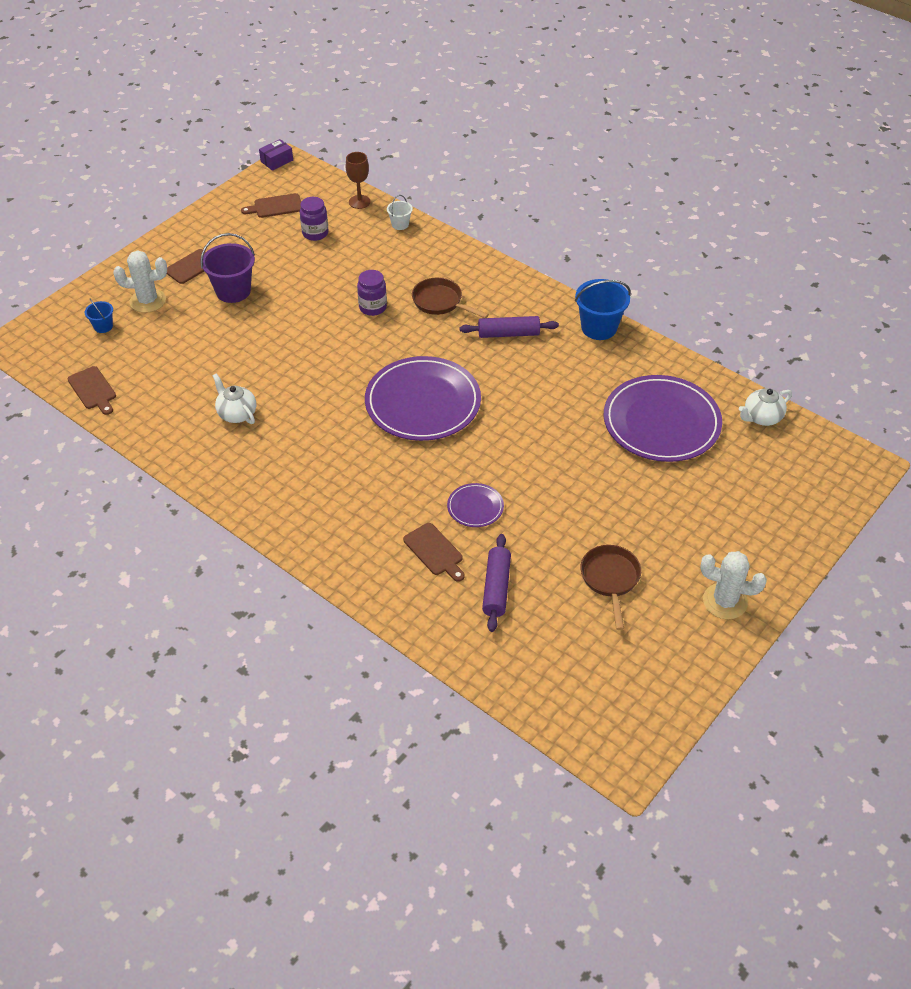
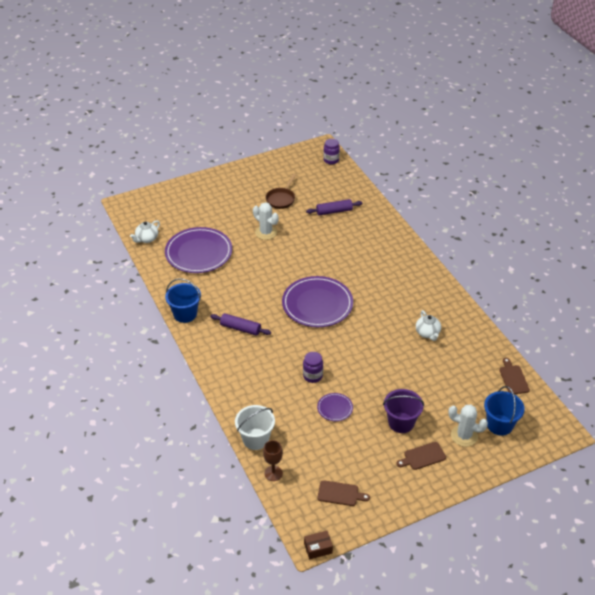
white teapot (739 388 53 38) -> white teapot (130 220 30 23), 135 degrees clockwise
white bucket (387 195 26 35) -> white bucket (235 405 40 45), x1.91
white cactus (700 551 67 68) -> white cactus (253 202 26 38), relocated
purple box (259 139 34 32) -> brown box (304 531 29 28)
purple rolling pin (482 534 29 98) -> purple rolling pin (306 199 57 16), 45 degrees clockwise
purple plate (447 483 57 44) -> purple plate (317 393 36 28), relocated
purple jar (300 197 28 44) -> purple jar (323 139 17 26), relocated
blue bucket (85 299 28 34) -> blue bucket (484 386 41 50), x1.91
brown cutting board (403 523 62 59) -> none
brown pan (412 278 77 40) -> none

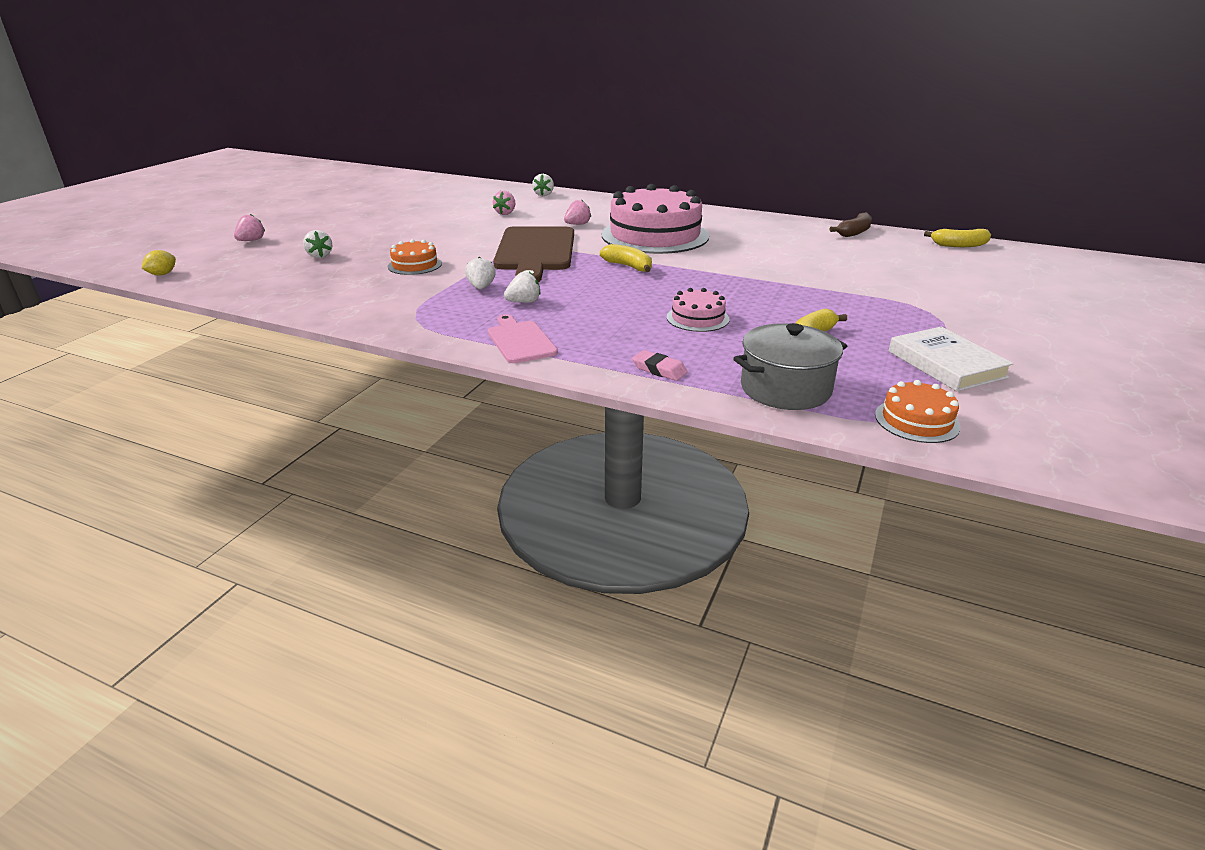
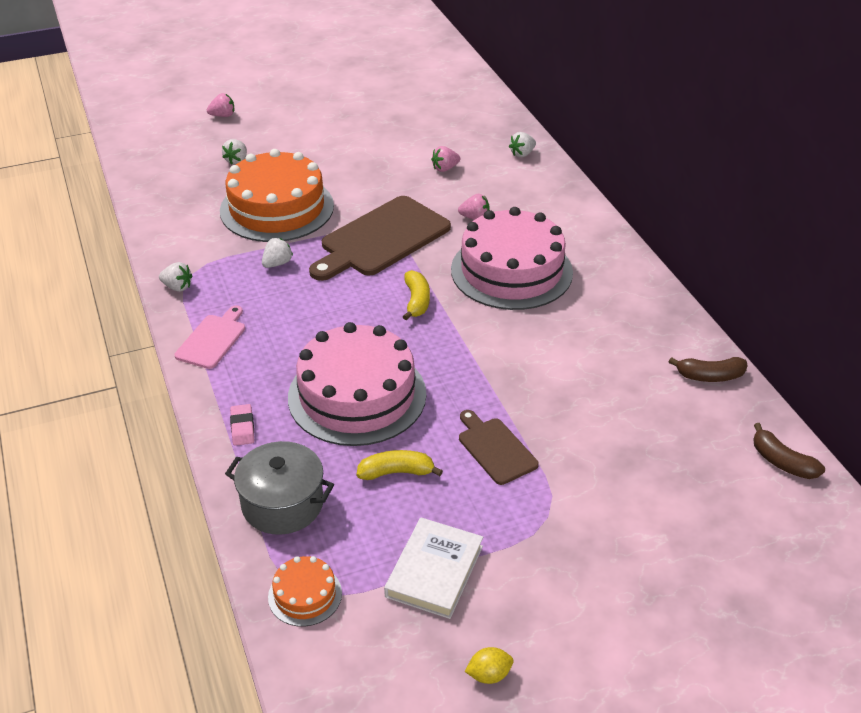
white strawberry (504 272 36 31) -> white strawberry (159 262 33 30), relocated
orange cake (388 239 54 36) -> orange cake (220 149 114 93), x2.24
pink cake (667 288 62 44) -> pink cake (288 322 138 124), x2.24
none -> brown cutting board (459 410 80 75)
yellow lemon (141 250 35 25) -> yellow lemon (465 647 49 37), relocated
yellow banana (924 229 67 18) -> brown banana (753 423 72 56)

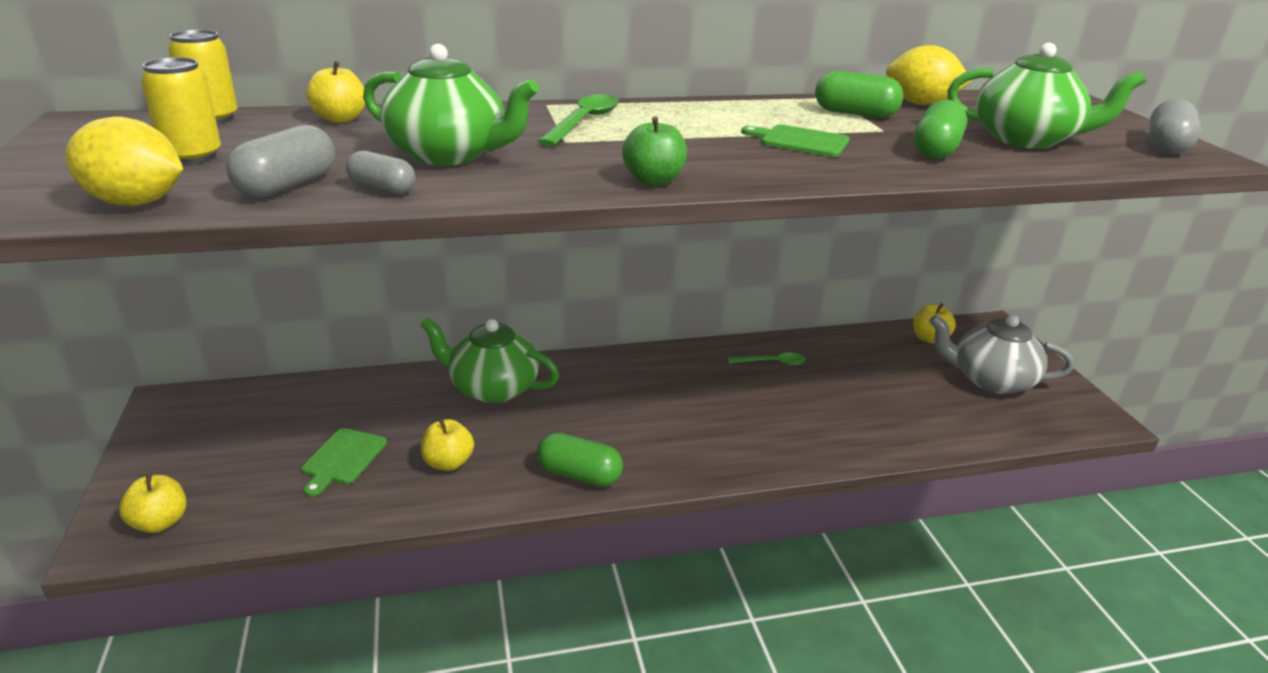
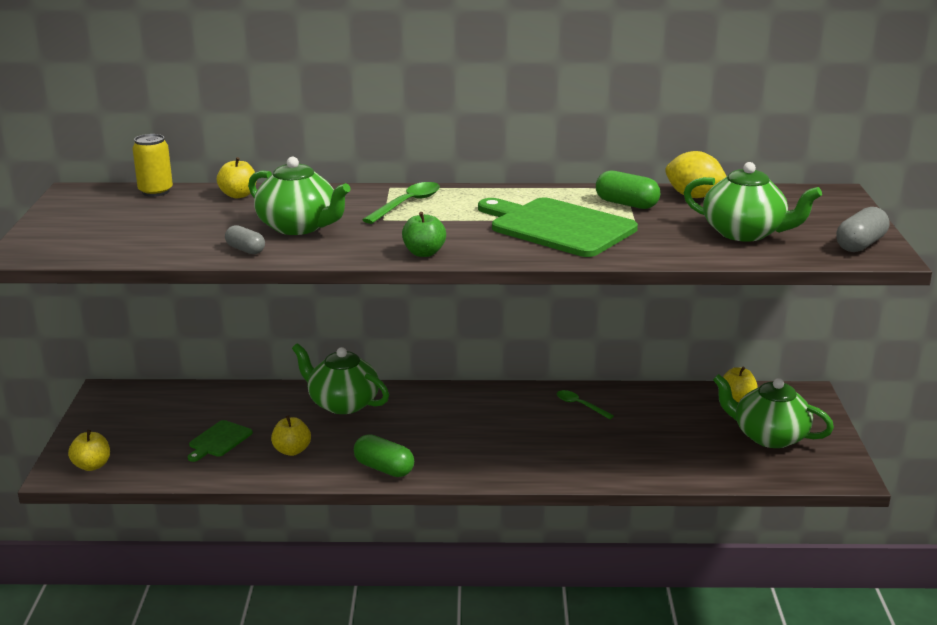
green cutting board (741 125 109 32) -> green cutting board (478 197 160 60), x2.08
green spoon (728 353 78 13) -> green spoon (557 390 57 29), 150 degrees counterclockwise
grey teapot (929 315 145 79) -> green teapot (713 374 121 74)
yellow lemon (65 116 118 90) -> none
yellow can (141 57 80 107) -> none
grey capsule (226 125 109 73) -> none
green capsule (914 100 53 59) -> none

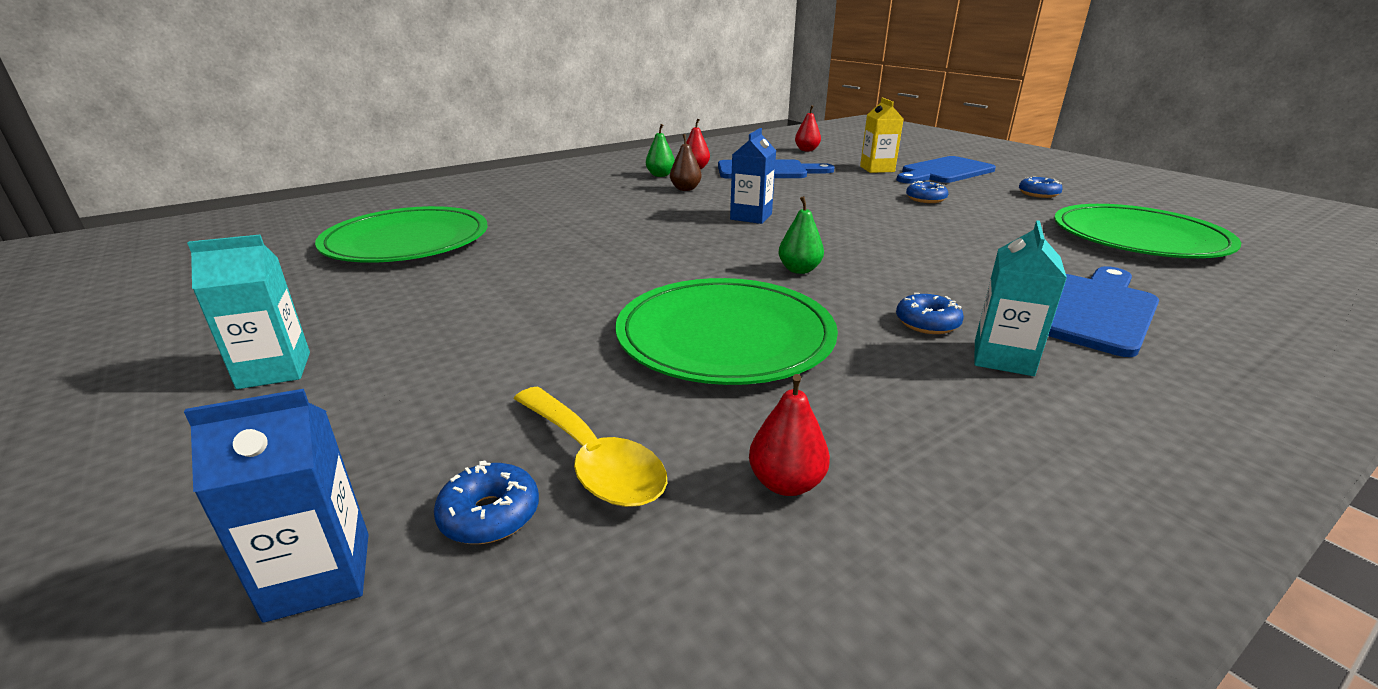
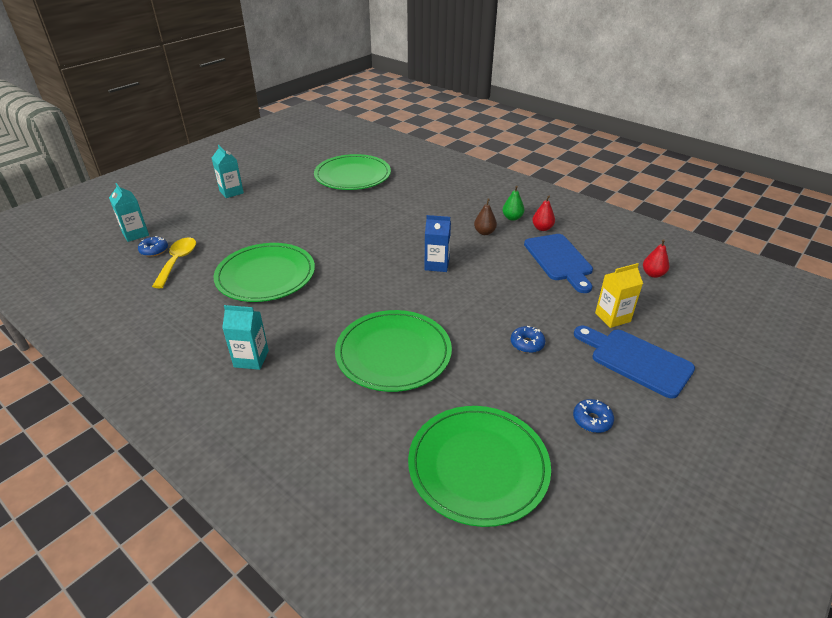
blue carton (184 389 185 234) -> turquoise carton (109 183 40 59)
yellow spoon (514 386 153 121) -> yellow spoon (152 237 44 51), 150 degrees clockwise
none -> green plate (335 310 117 82)
red pear (749 374 81 122) -> none
green pear (779 196 45 78) -> none
blue donut (896 293 68 41) -> none
blue cutting board (1048 266 111 91) -> none

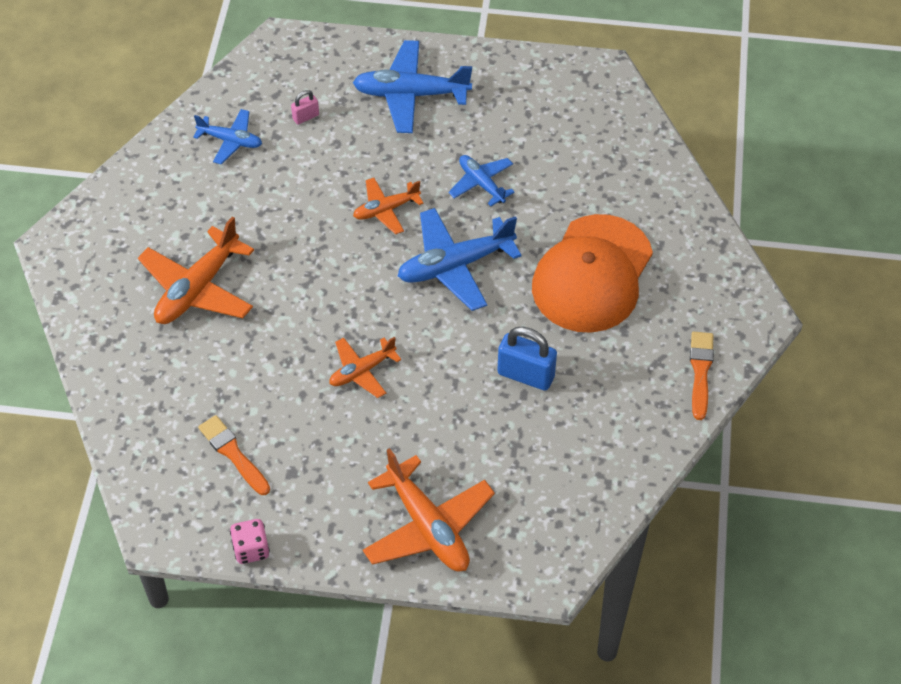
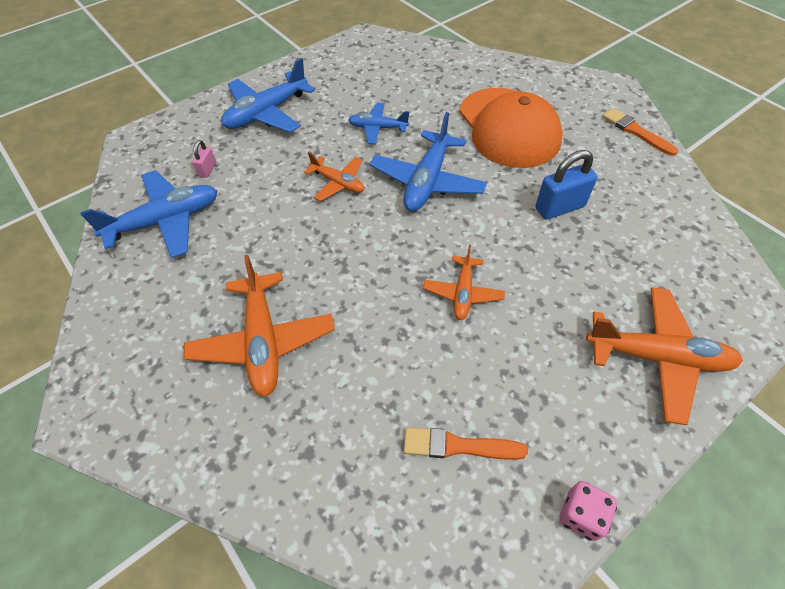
blue plane (193 109 69 56) -> blue plane (80 170 138 88), x1.71
orange plane (353 178 71 56) -> orange plane (304 152 60 49), 75 degrees counterclockwise

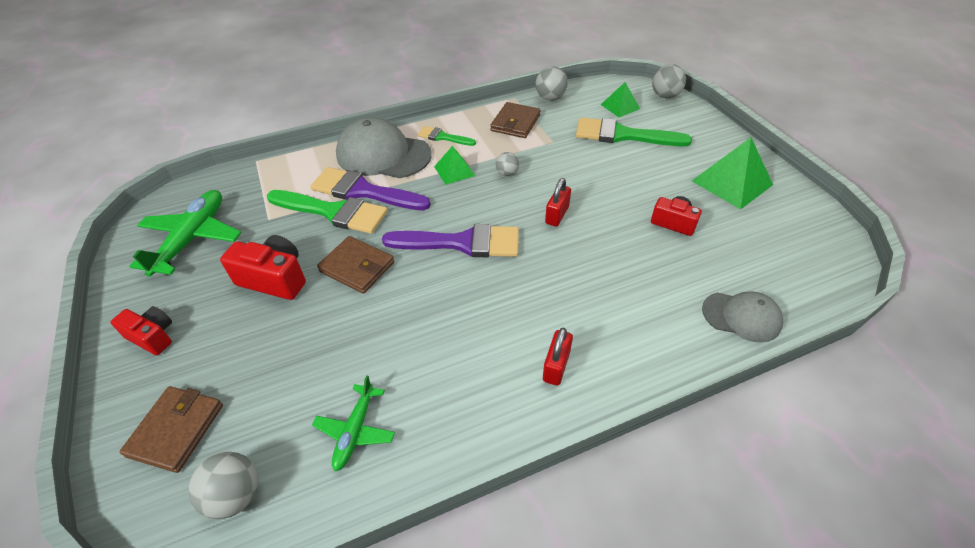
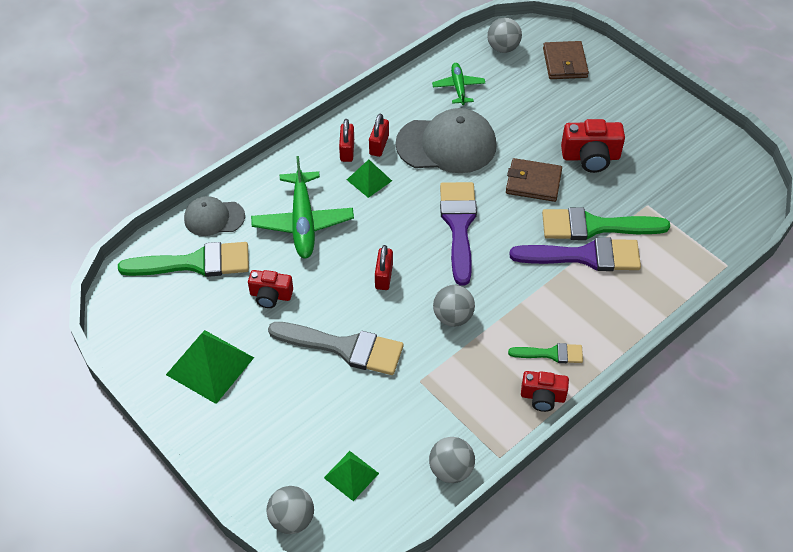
green brush (576 117 116 29) -> green brush (118 242 131 35), relocated
green plane (129 190 112 87) -> green plane (251 156 103 103), relocated
none -> grey brush (268 322 135 53)
green pyramid (434 146 41 39) -> green pyramid (347 160 45 38), relocated
none -> red padlock (369 114 20 43)
grey cap (336 117 96 61) -> grey cap (395 108 101 65), relocated
grey ball (496 152 23 24) -> grey ball (433 285 42 42), x1.59
purple brush (382 224 137 33) -> purple brush (440 182 37 104), 105 degrees clockwise
red camera (110 306 62 49) -> red camera (521 371 48 41), relocated
brown wallet (490 102 51 36) -> none

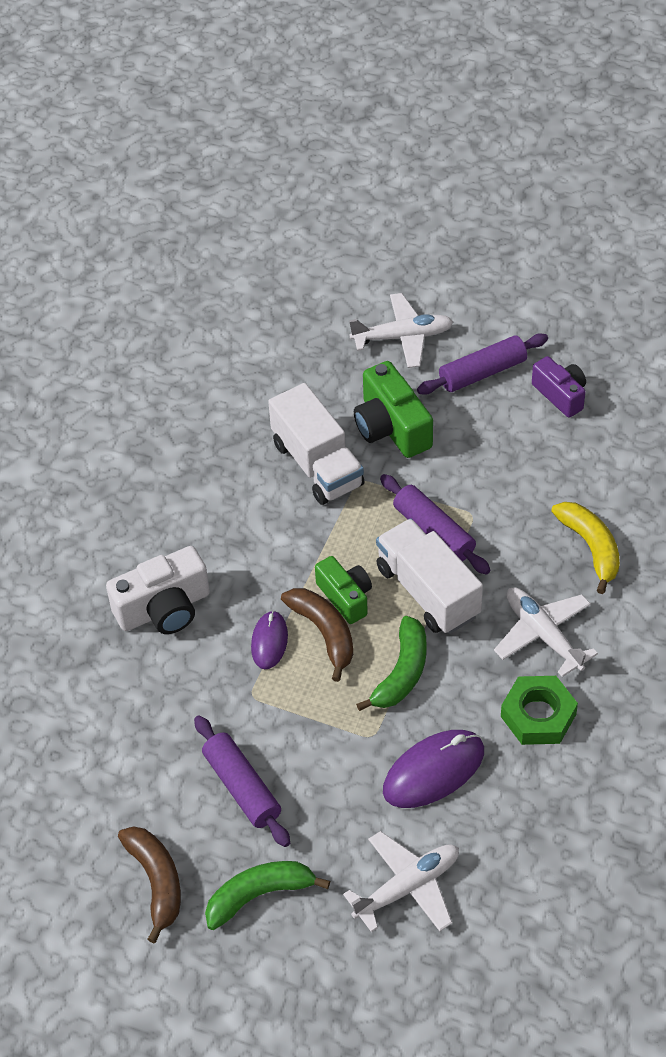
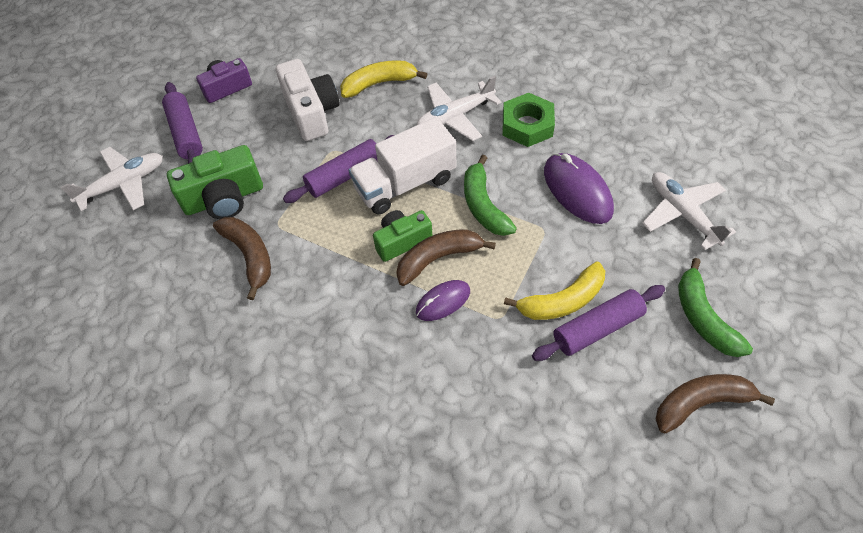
white plane (349 293 104 75) -> white plane (60 147 103 64), 60 degrees clockwise
white truck (268 383 96 122) -> brown banana (213 217 58 83)
white camera (106 546 104 88) -> white camera (276 59 63 82), relocated
purple mouse (251 610 37 59) -> purple mouse (416 280 54 41), 45 degrees counterclockwise
green banana (356 616 71 95) -> green banana (464 155 53 81), 135 degrees counterclockwise
none -> yellow banana (504 262 101 58)

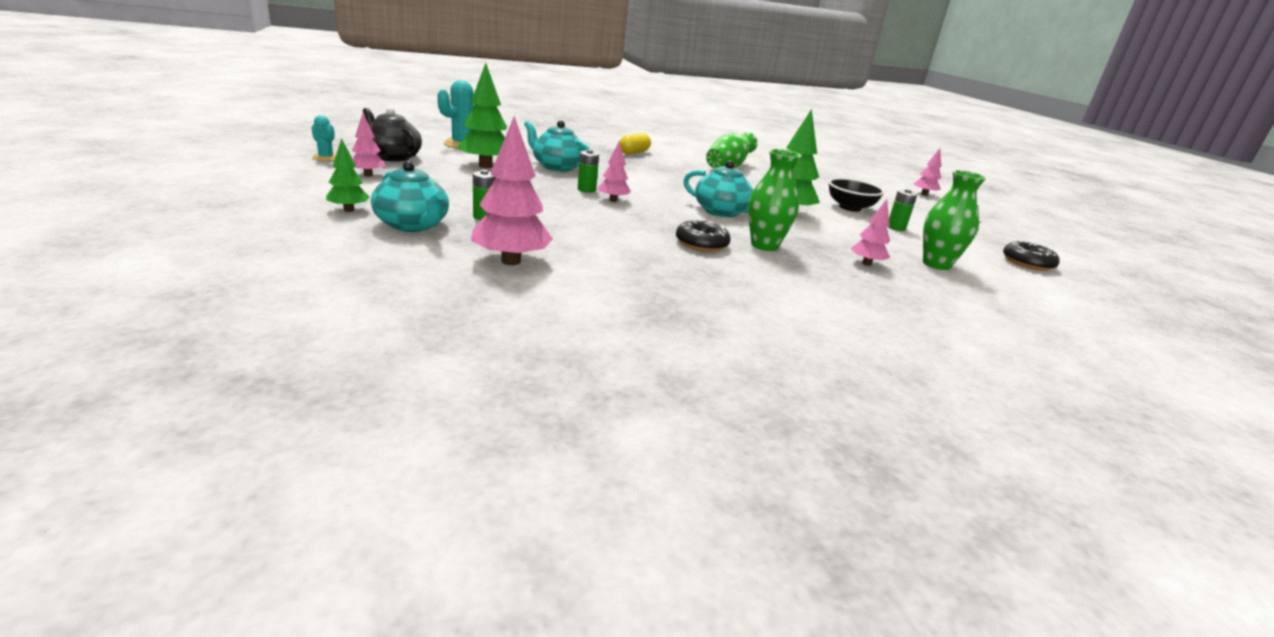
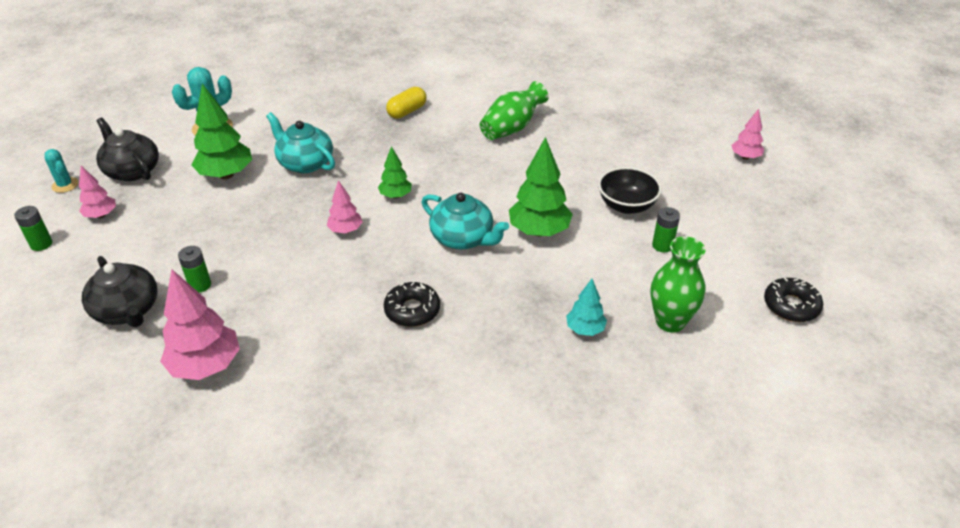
green battery (578 150 21 43) -> green battery (14 206 38 45), relocated
turquoise teapot (371 161 78 71) -> black teapot (82 256 75 71)
green tree (326 138 44 74) -> green tree (378 146 34 53), relocated
pink tree (851 199 39 67) -> turquoise tree (566 279 41 57)
green vase (748 149 53 102) -> none

